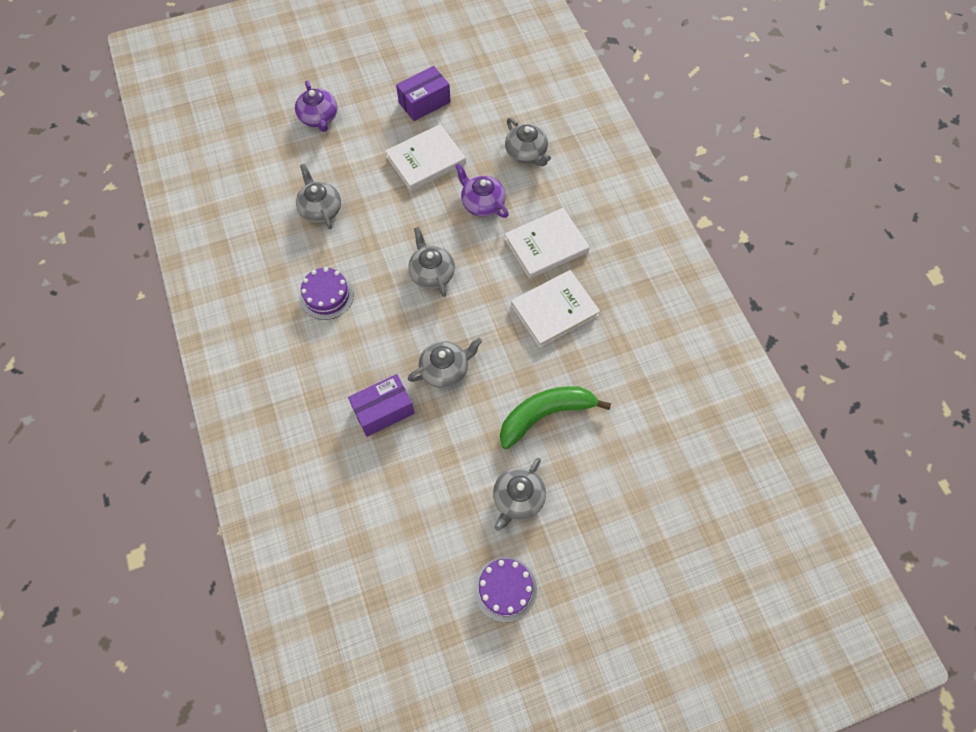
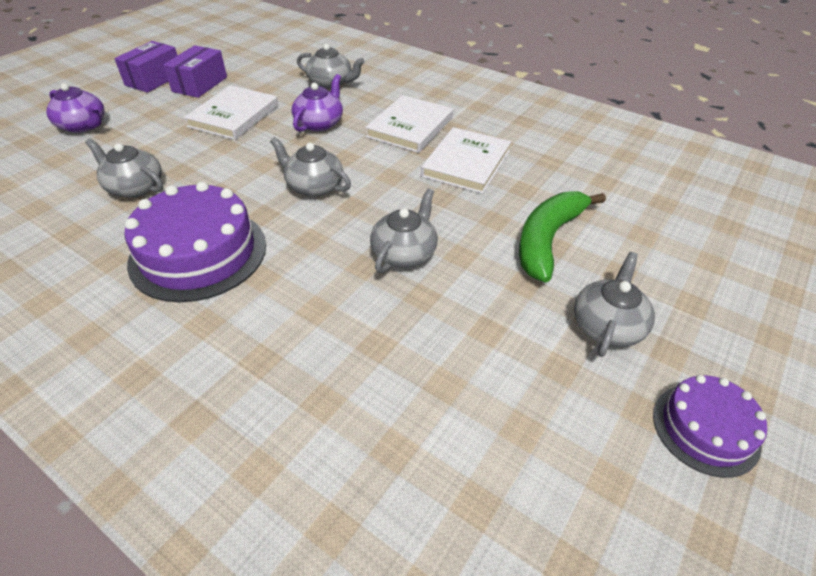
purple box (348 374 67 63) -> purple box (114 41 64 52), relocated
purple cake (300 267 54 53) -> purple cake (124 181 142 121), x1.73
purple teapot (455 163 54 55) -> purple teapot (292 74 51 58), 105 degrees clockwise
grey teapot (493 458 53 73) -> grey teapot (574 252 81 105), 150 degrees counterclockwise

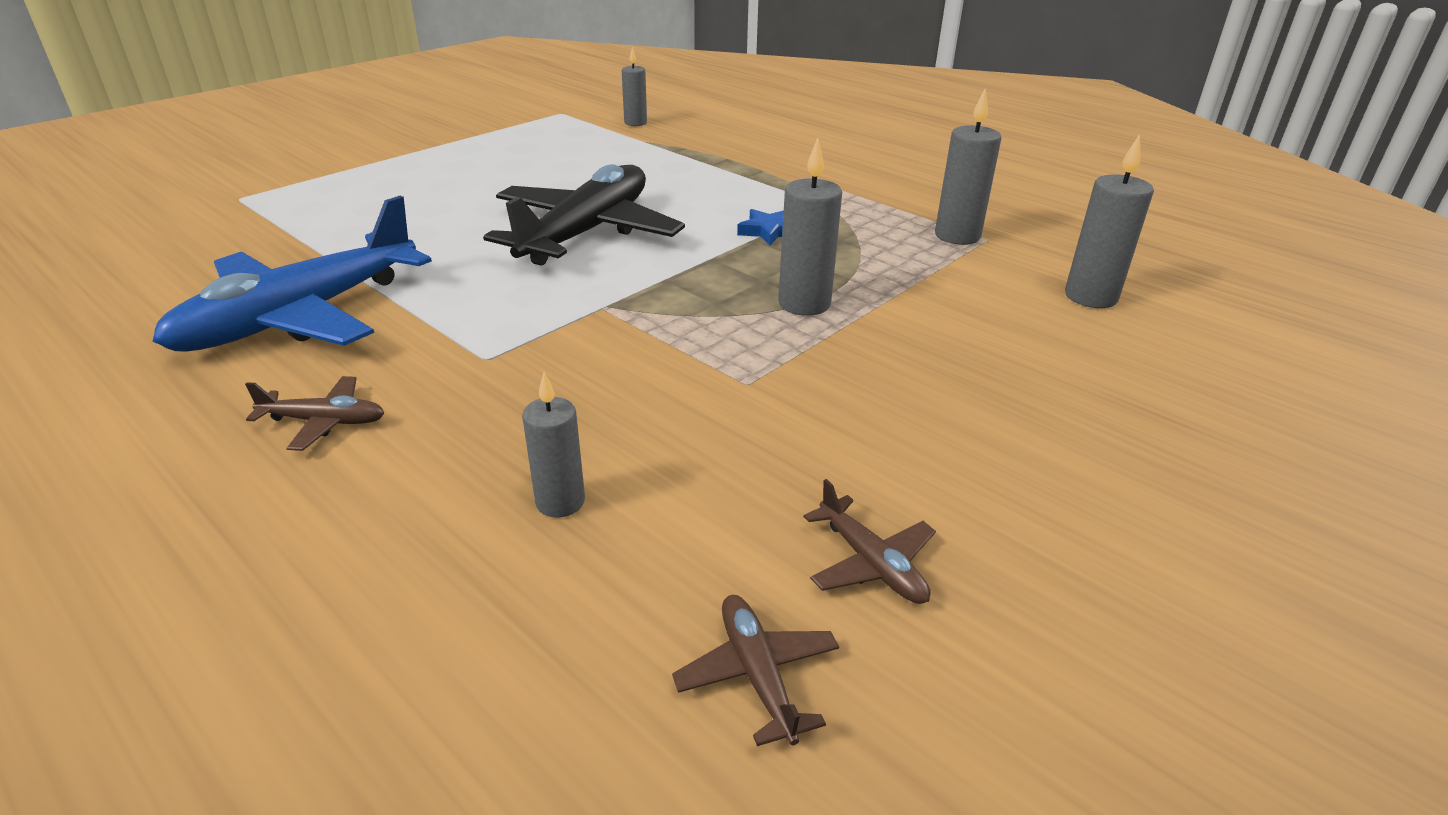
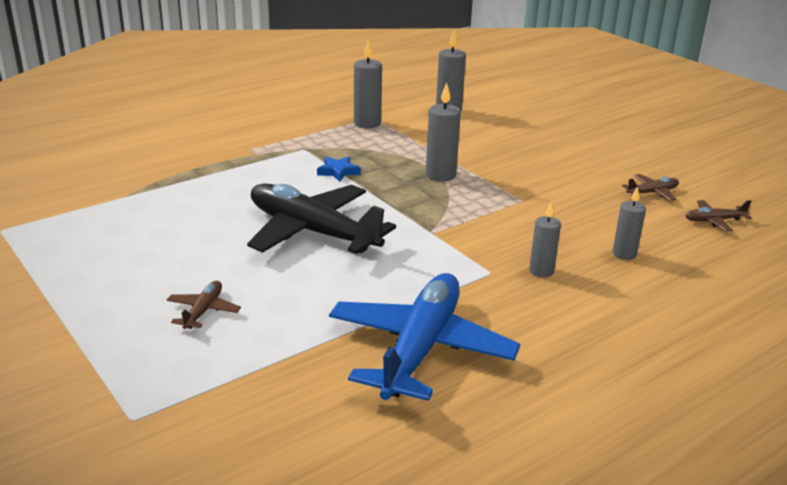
brown plane (245 376 139 75) -> brown plane (167 281 74 48), relocated
blue plane (152 195 280 157) -> blue plane (329 273 191 128), 120 degrees counterclockwise
grey candle (622 47 25 79) -> grey candle (529 203 32 74), relocated

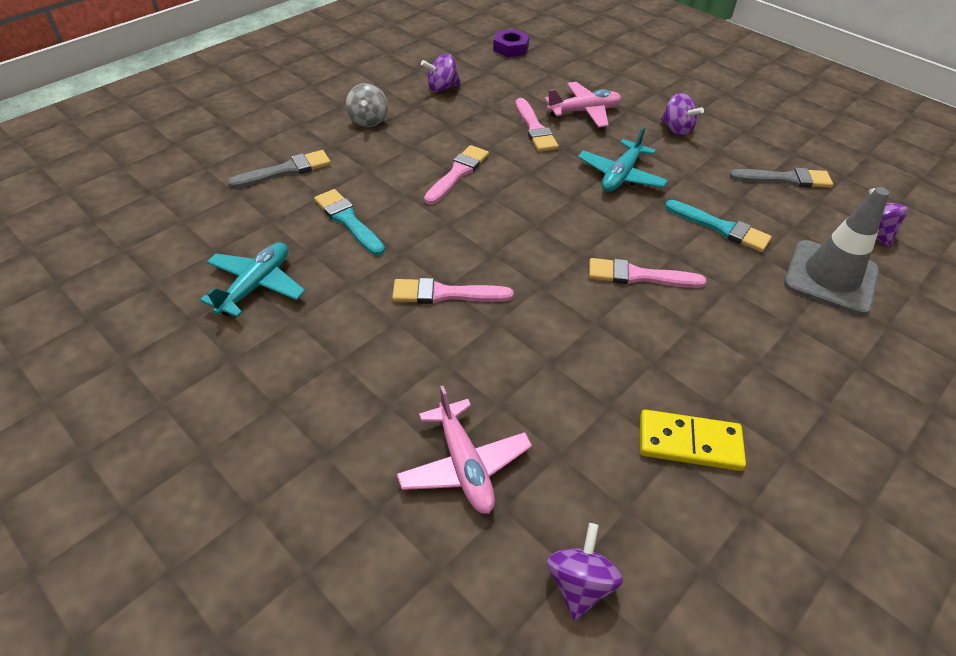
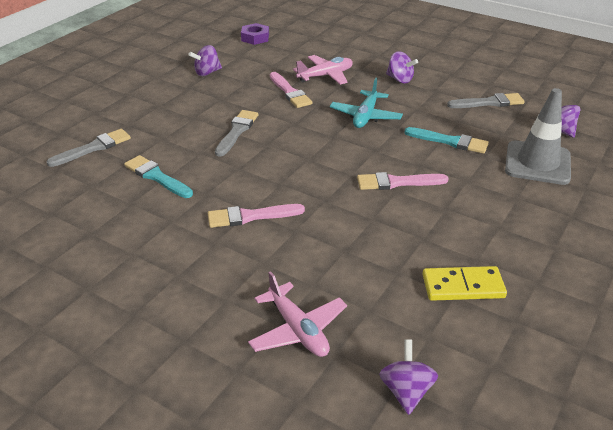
pink brush (424 145 65 60) -> grey brush (215 110 43 47)
turquoise plane (200 243 105 74) -> none
grey spinning top (345 83 43 44) -> none

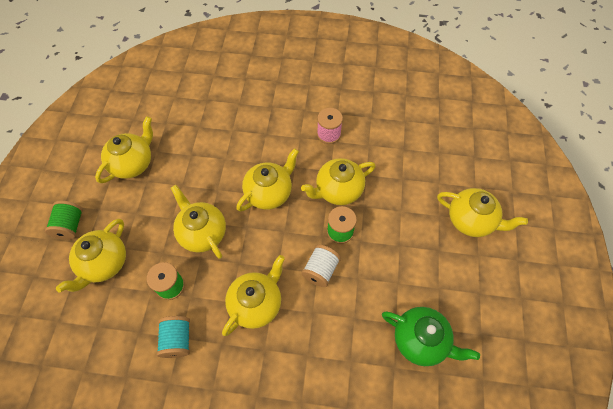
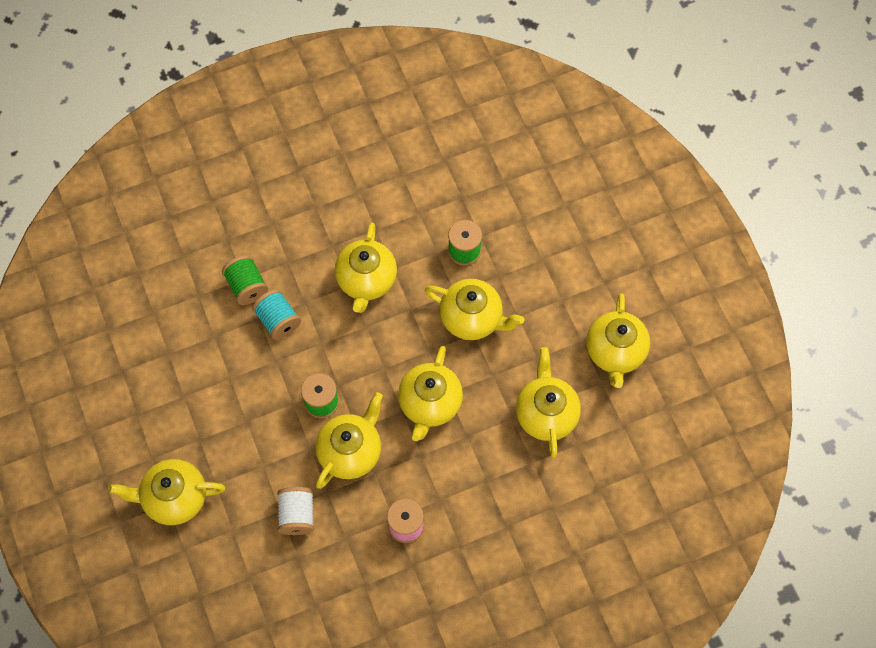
green spool (45 201 38 39) -> green spool (222 255 46 50), relocated
turquoise spool (157 316 33 42) -> turquoise spool (252 289 49 51), relocated
white spool (301 245 40 42) -> white spool (277 487 37 48), relocated
yellow teapot (56 219 70 73) -> yellow teapot (516 347 65 111), relocated
green teapot (382 307 98 59) -> none

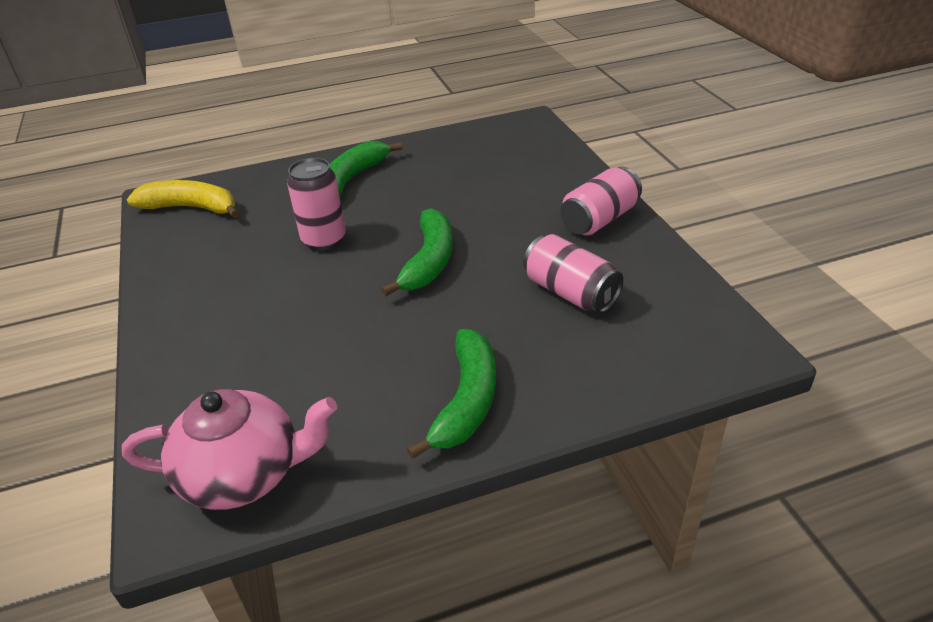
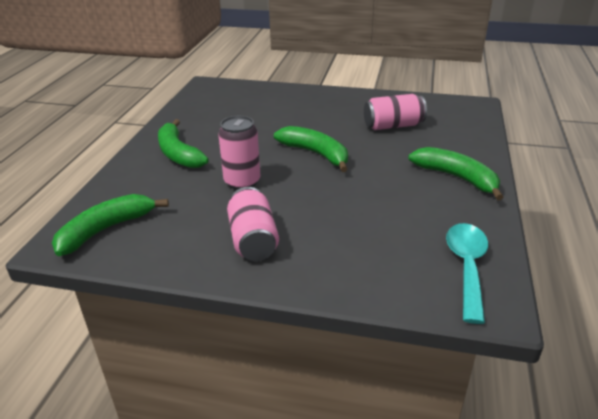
yellow banana (127 180 112 38) -> green banana (52 194 117 62)
pink can (560 166 82 69) -> pink can (227 187 52 74), relocated
pink teapot (122 389 215 121) -> turquoise spoon (446 223 42 101)

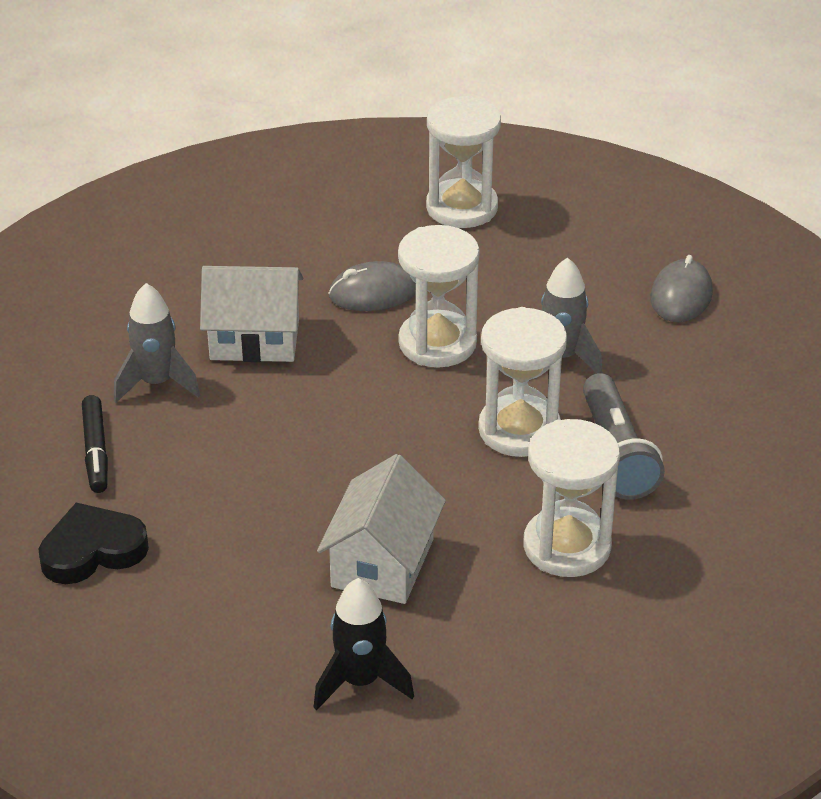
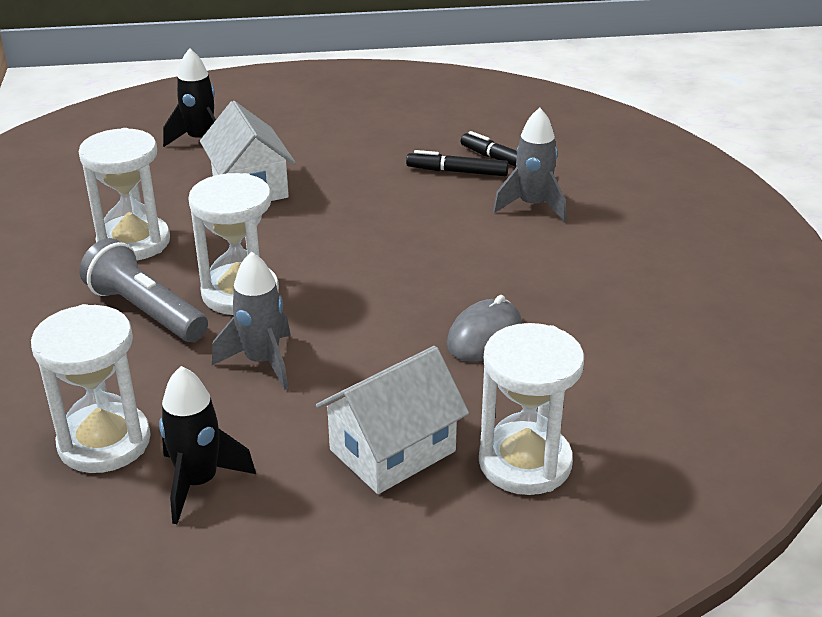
white hourglass (398 225 82 142) -> white hourglass (31 304 120 169), relocated
grey mouse (650 255 63 67) -> black rocket (159 366 97 158)
white house (200 266 103 96) -> white house (316 346 153 148), relocated
none -> black marker (406 150 103 26)
black heart (39 503 110 81) -> none

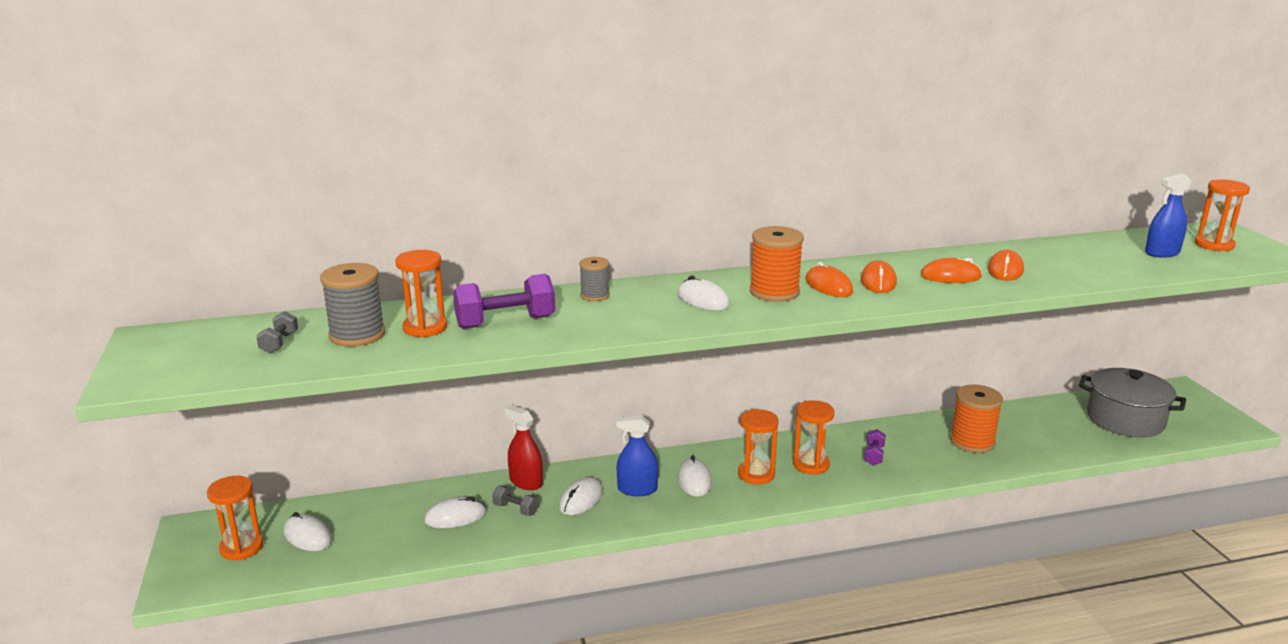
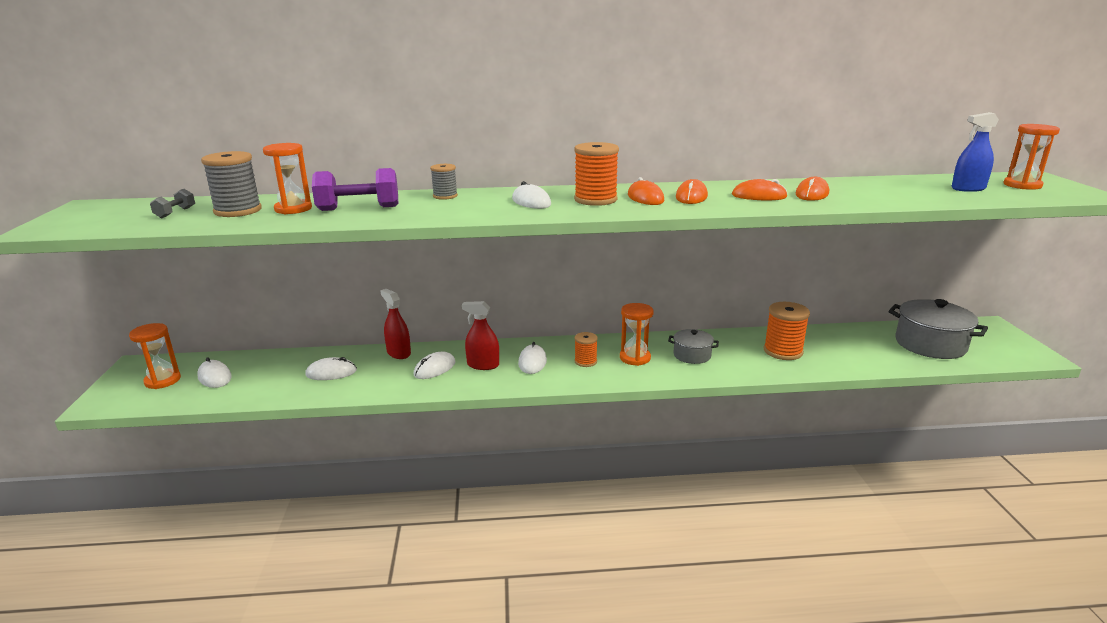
blue spray bottle (616 416 42 80) -> red spray bottle (462 301 37 69)
orange hourglass (738 409 41 76) -> orange spool (574 332 24 35)
purple dumbbell (864 429 22 36) -> grey pot (668 329 51 35)
grey dumbbell (492 486 47 30) -> none

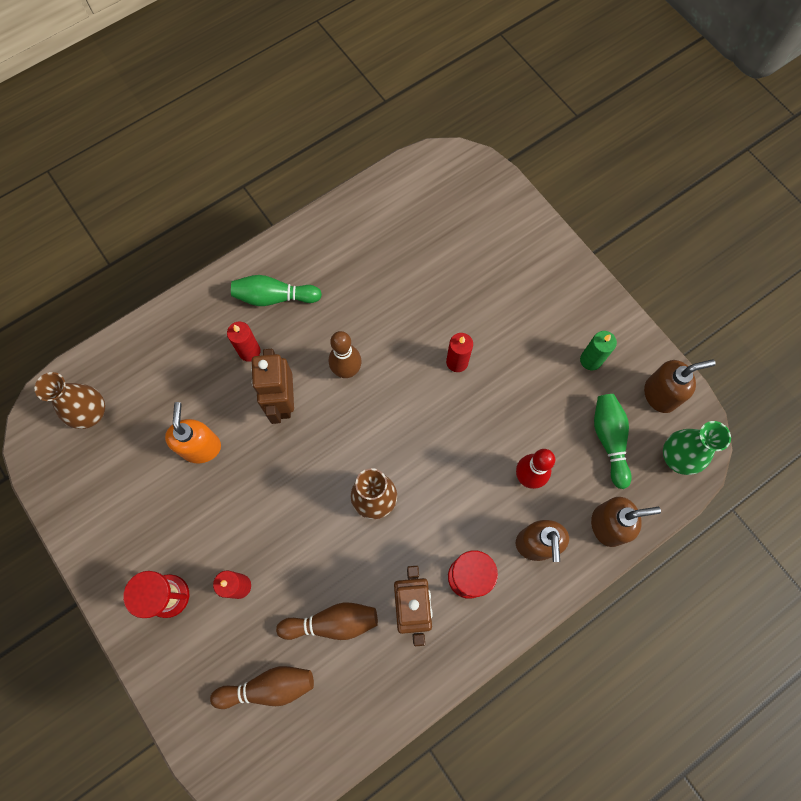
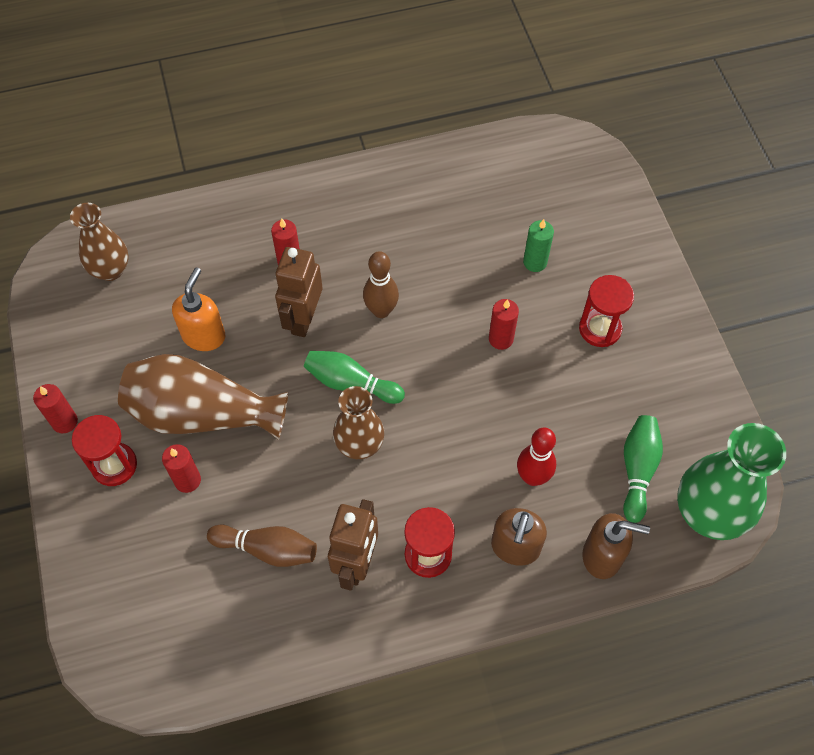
none -> red candle (33 384 45 49)
none -> brown vase (118 354 170 86)
green bowling pin (231 275 91 31) -> green bowling pin (304 351 101 53), relocated
green candle (580 331 37 39) -> green candle (523 219 31 53), relocated
none -> red hourglass (579 275 55 72)
green vase (663 421 68 54) -> green vase (677 423 109 117), x1.56
brown bowling pin (210 666 104 43) -> none
brown soap dispenser (644 359 72 54) -> none

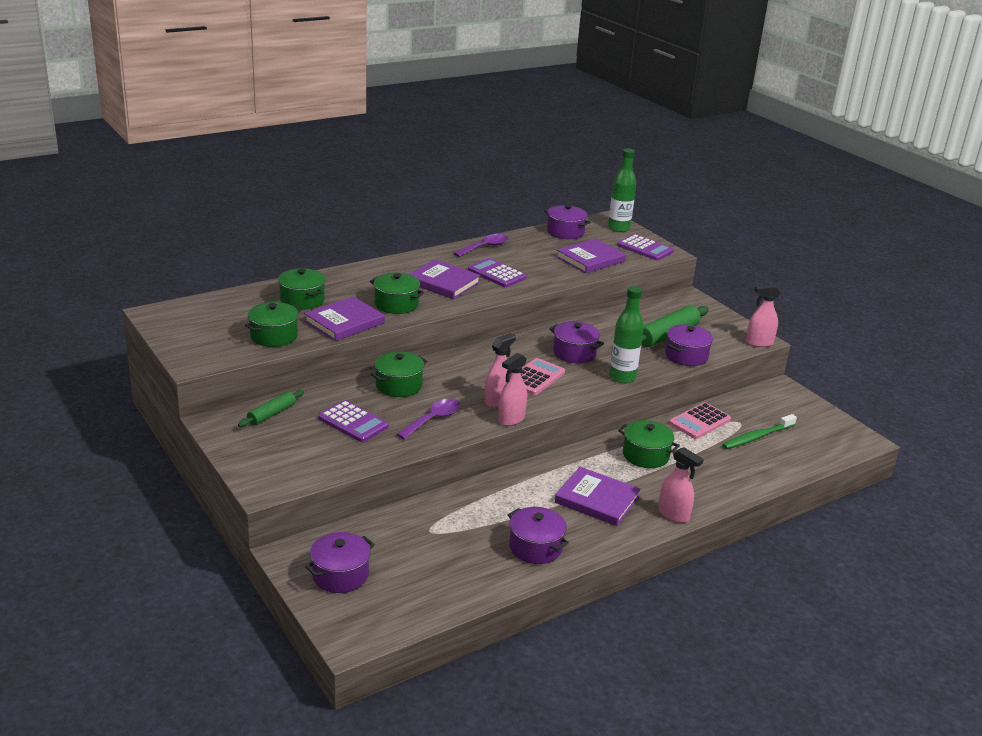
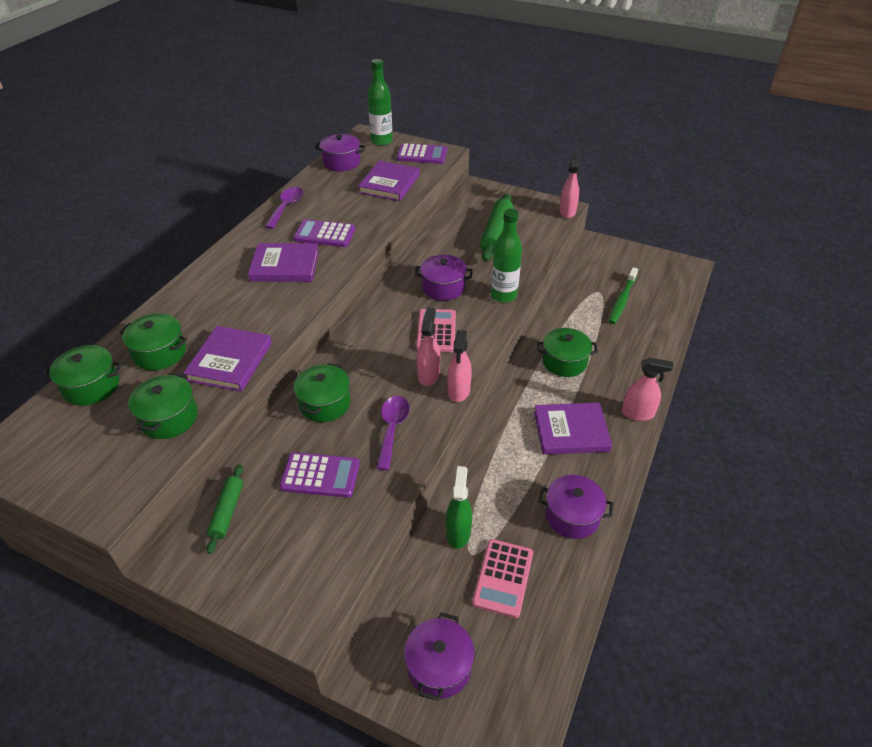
green pot (370 273 54 41) -> green pot (43 345 79 61), relocated
none -> green spray bottle (446 466 26 82)
pink calculator (669 402 62 37) -> pink calculator (472 539 61 79), relocated
pink spray bottle (746 285 35 62) -> pink spray bottle (559 153 21 65), 135 degrees clockwise
purple pot (665 324 48 42) -> none

